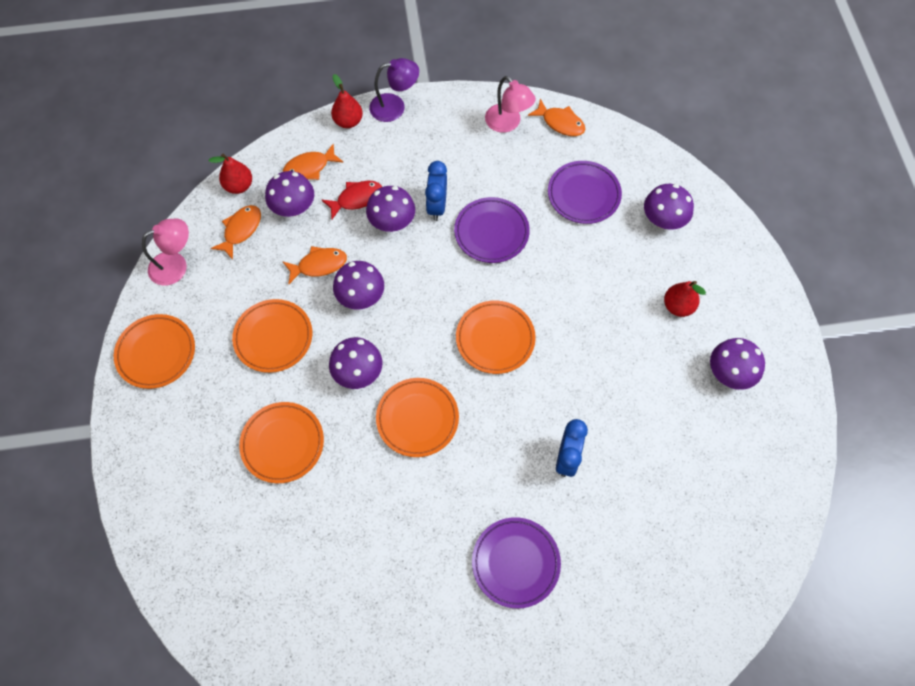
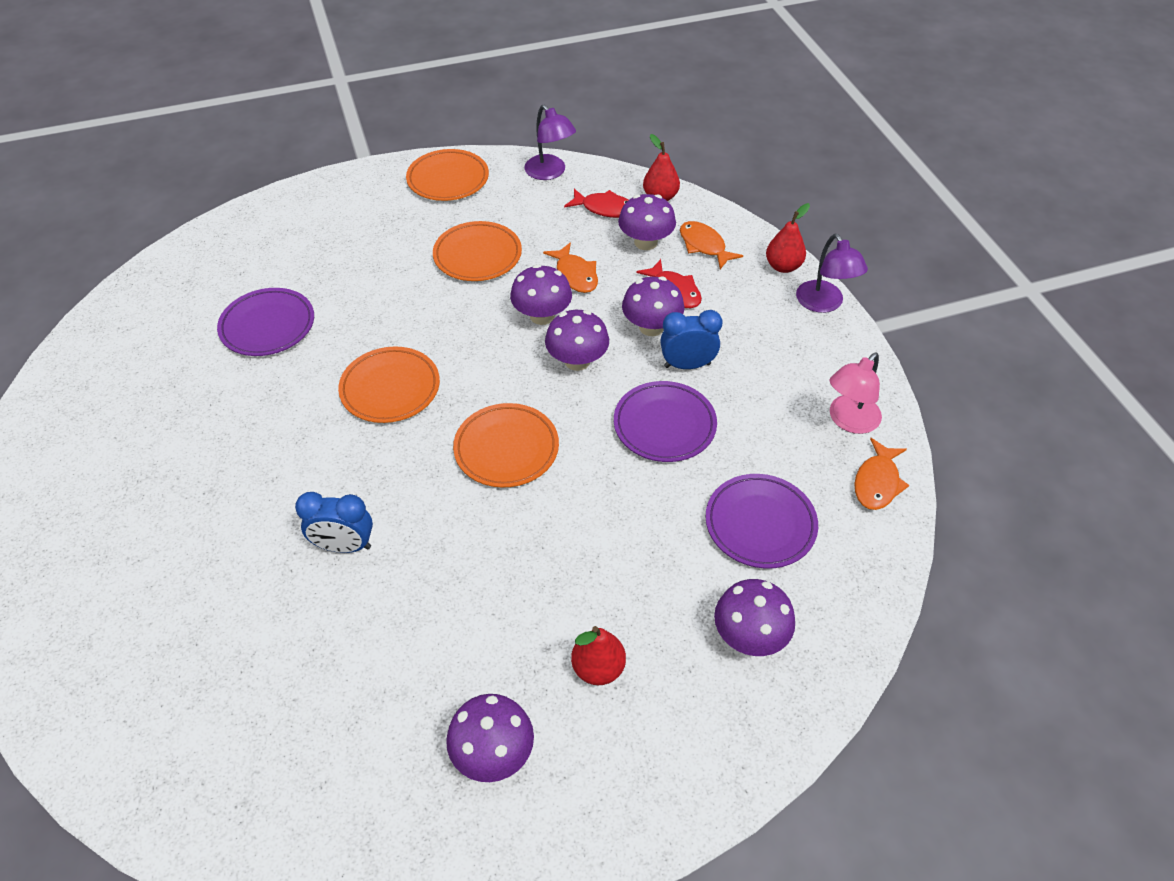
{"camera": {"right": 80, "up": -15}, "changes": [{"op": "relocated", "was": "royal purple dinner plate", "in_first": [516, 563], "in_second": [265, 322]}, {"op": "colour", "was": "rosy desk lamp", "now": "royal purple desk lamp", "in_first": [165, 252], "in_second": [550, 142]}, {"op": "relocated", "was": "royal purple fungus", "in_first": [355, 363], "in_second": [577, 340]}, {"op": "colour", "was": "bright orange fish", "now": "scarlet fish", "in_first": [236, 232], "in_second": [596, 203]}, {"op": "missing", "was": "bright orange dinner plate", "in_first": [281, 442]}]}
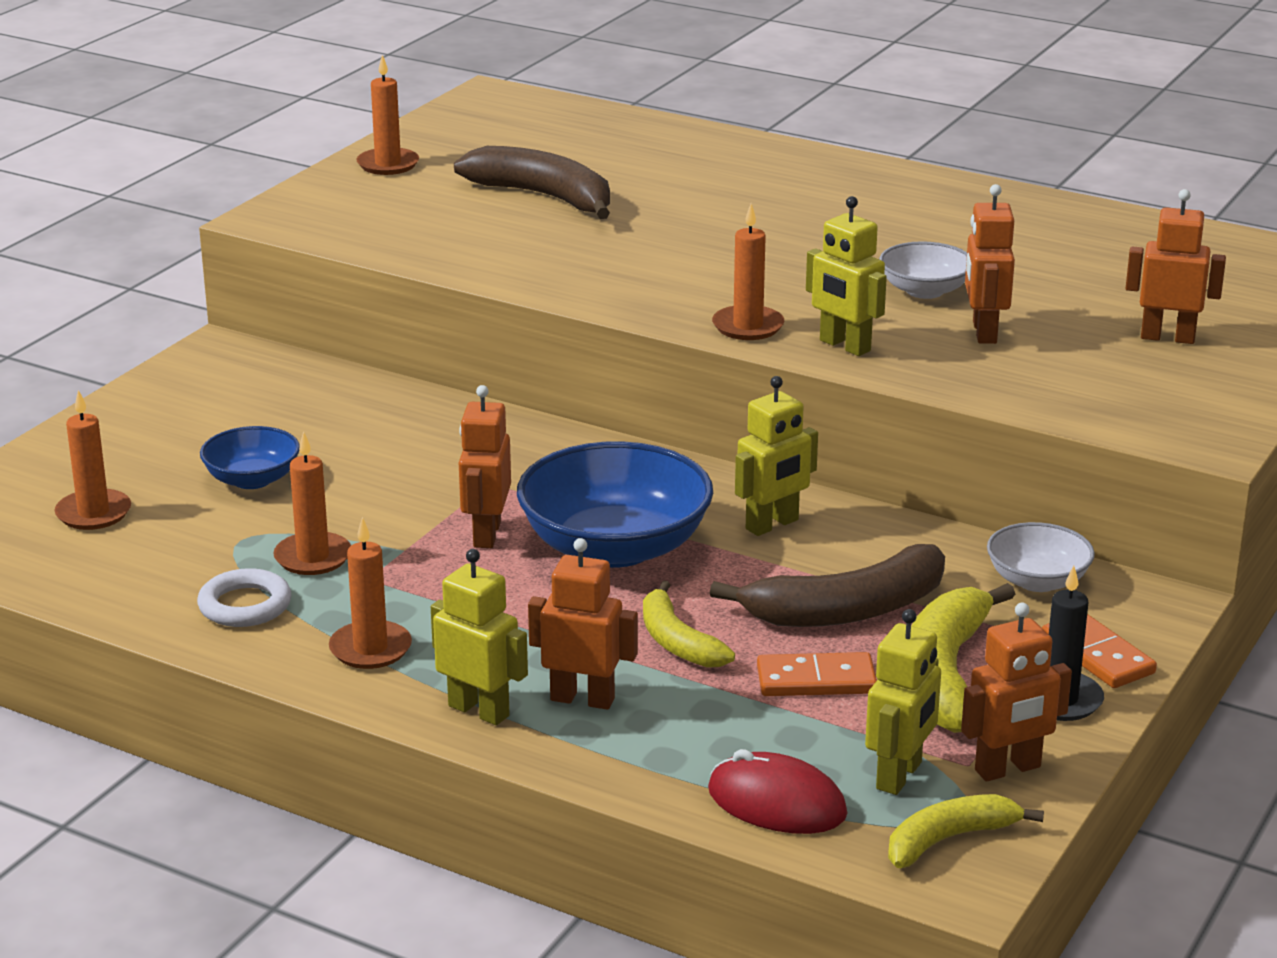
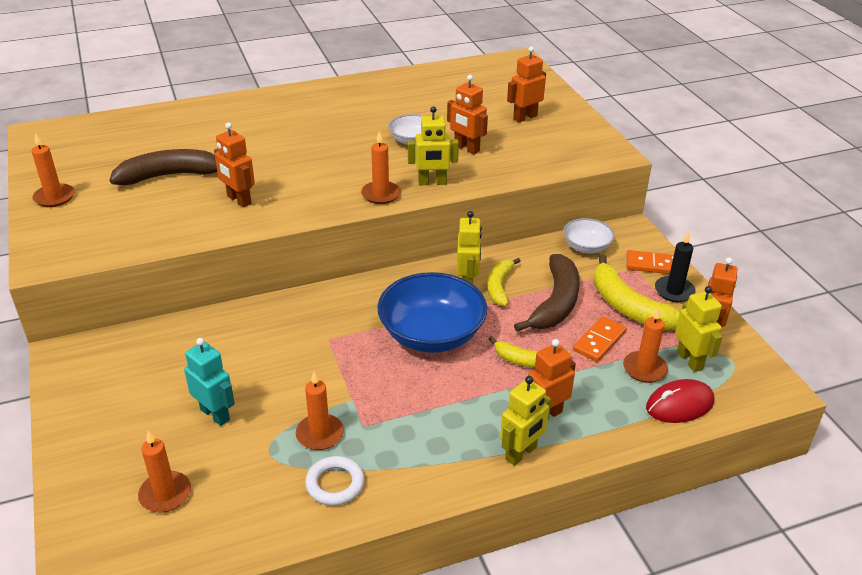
{"camera": {"right": -50, "up": 10}, "changes": [{"op": "exchanged", "was": "royal blue serving bowl", "now": "turquoise robot", "in_first": [250, 457], "in_second": [209, 382]}, {"op": "relocated", "was": "bright orange robot", "in_first": [485, 466], "in_second": [234, 165]}, {"op": "relocated", "was": "bright yellow banana fruit", "in_first": [966, 831], "in_second": [504, 282]}, {"op": "spun", "was": "bright yellow robot", "in_first": [479, 637], "in_second": [526, 421], "clockwise": 150}, {"op": "relocated", "was": "bright orange candle", "in_first": [370, 593], "in_second": [645, 345]}]}
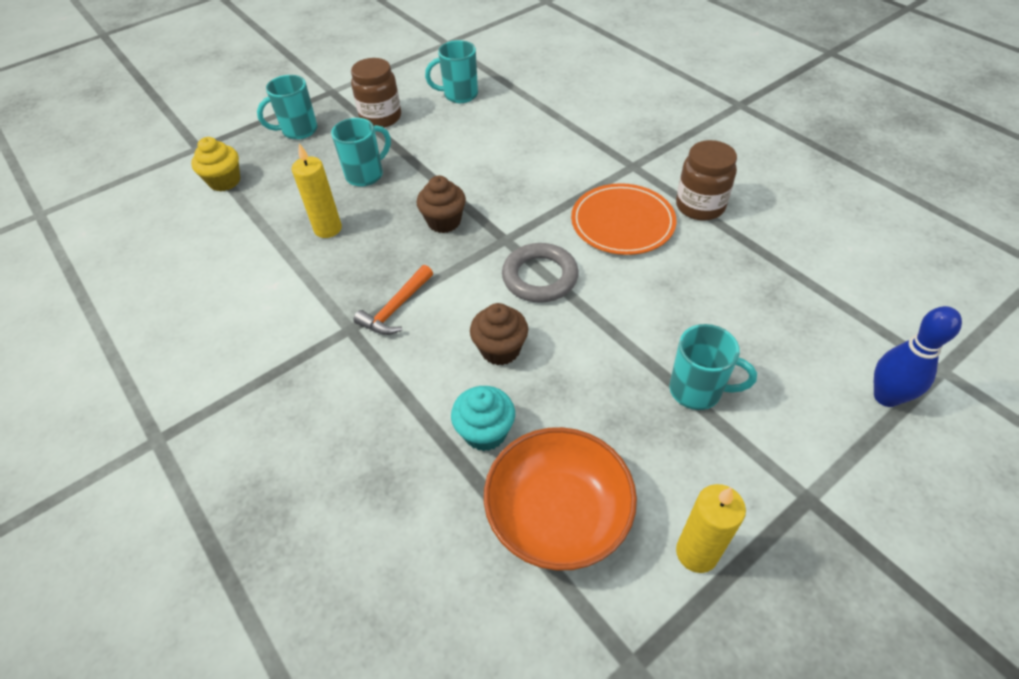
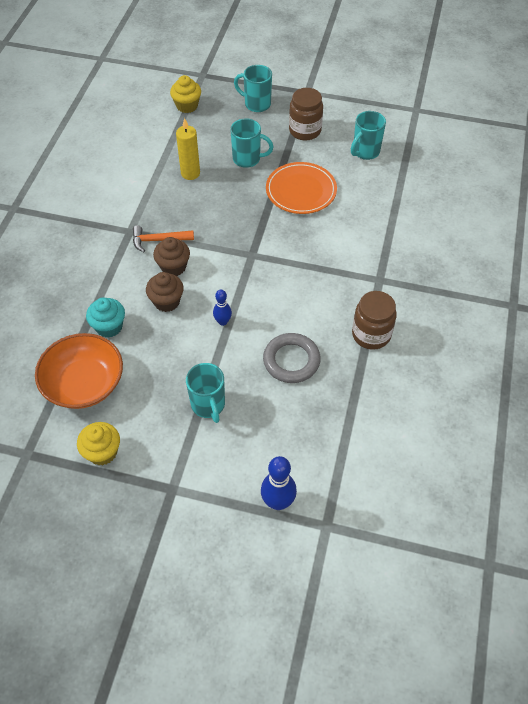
{"camera": {"right": 50, "up": 5}, "changes": [{"op": "exchanged", "was": "bright yellow candle", "now": "bright yellow cupcake", "in_first": [711, 528], "in_second": [98, 443]}, {"op": "relocated", "was": "brown cupcake", "in_first": [441, 204], "in_second": [171, 256]}, {"op": "appeared", "now": "royal blue skittle", "in_second": [222, 307]}, {"op": "relocated", "was": "ash-grey torus", "in_first": [540, 273], "in_second": [292, 358]}, {"op": "relocated", "was": "bright orange dinner plate", "in_first": [624, 219], "in_second": [301, 188]}, {"op": "spun", "was": "turquoise coffee mug", "in_first": [451, 71], "in_second": [368, 135], "clockwise": -90}]}
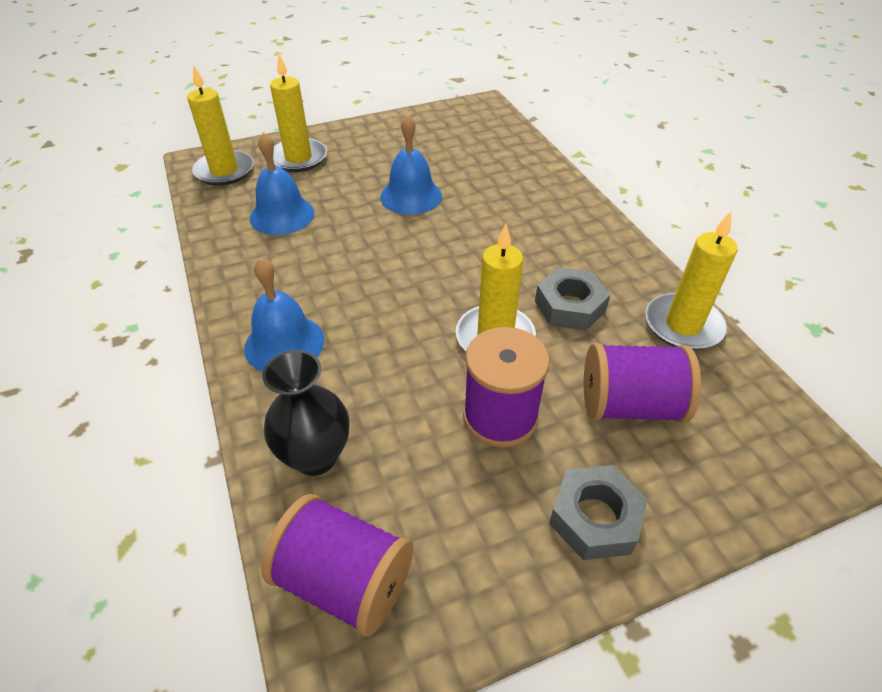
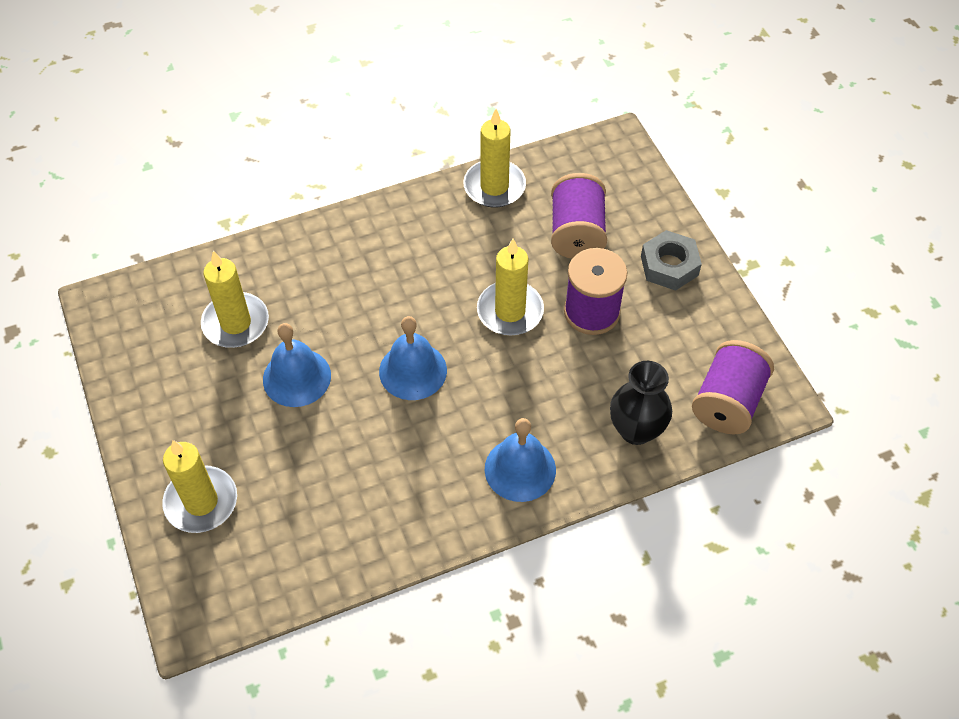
{"camera": {"right": -90, "up": 10}, "changes": [{"op": "relocated", "was": "bright yellow candle", "in_first": [220, 125], "in_second": [235, 299]}, {"op": "relocated", "was": "royal blue school bell", "in_first": [282, 183], "in_second": [413, 358]}, {"op": "missing", "was": "ash-grey hexagon nut", "in_first": [572, 299]}]}
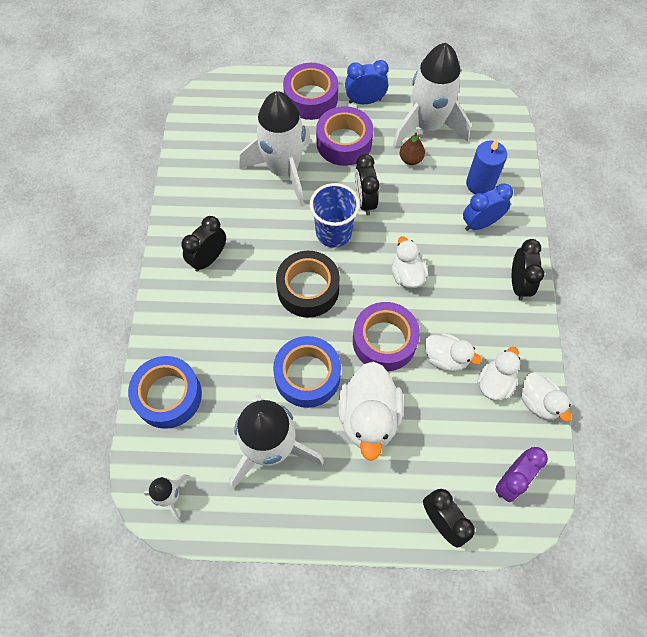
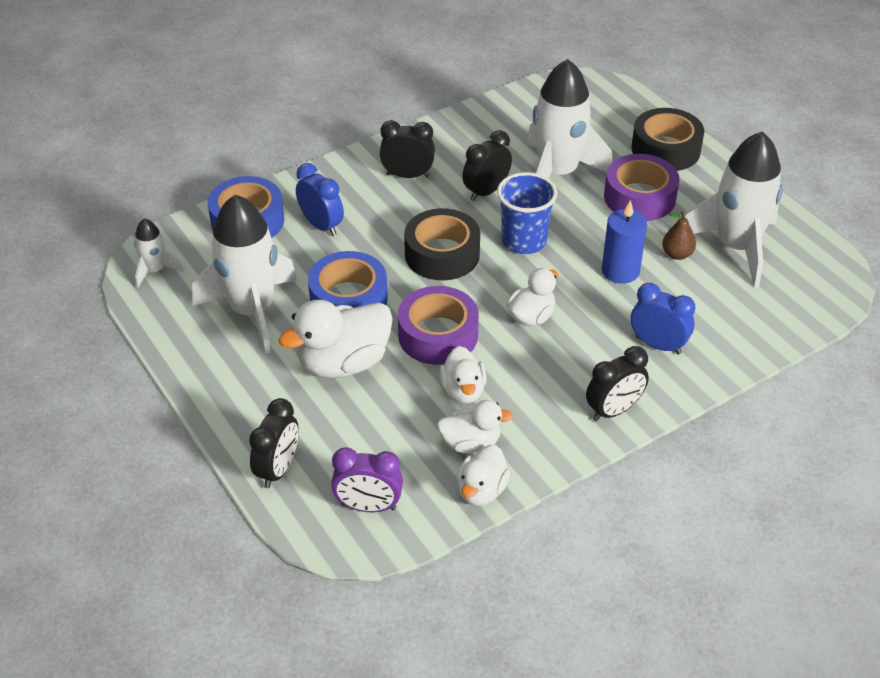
{"camera": {"right": 55, "up": -20}, "changes": [{"op": "relocated", "was": "royal blue clock", "in_first": [367, 82], "in_second": [320, 199]}, {"op": "relocated", "was": "jet-black clock", "in_first": [367, 184], "in_second": [487, 165]}, {"op": "relocated", "was": "royal blue candle", "in_first": [486, 166], "in_second": [624, 242]}, {"op": "colour", "was": "royal purple tape", "now": "jet-black tape", "in_first": [310, 91], "in_second": [667, 139]}]}
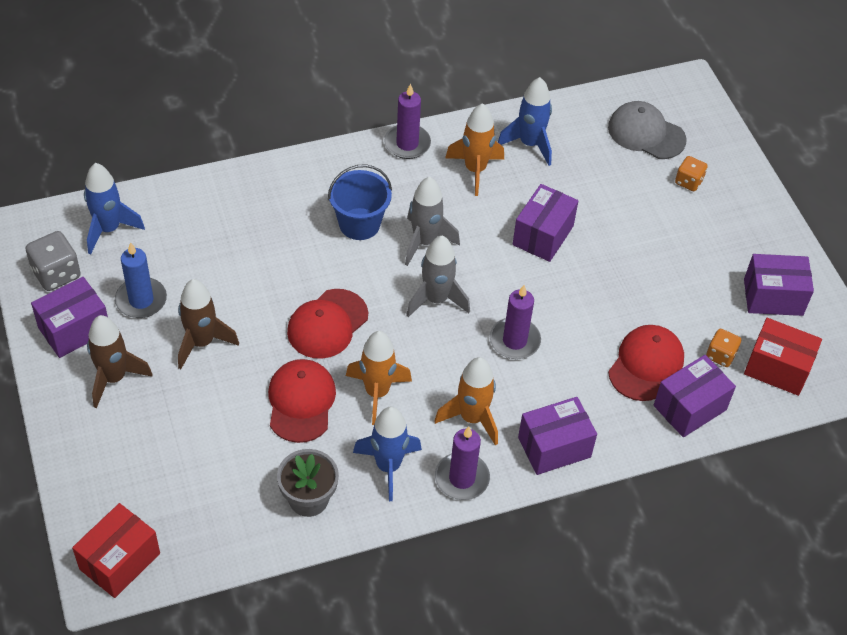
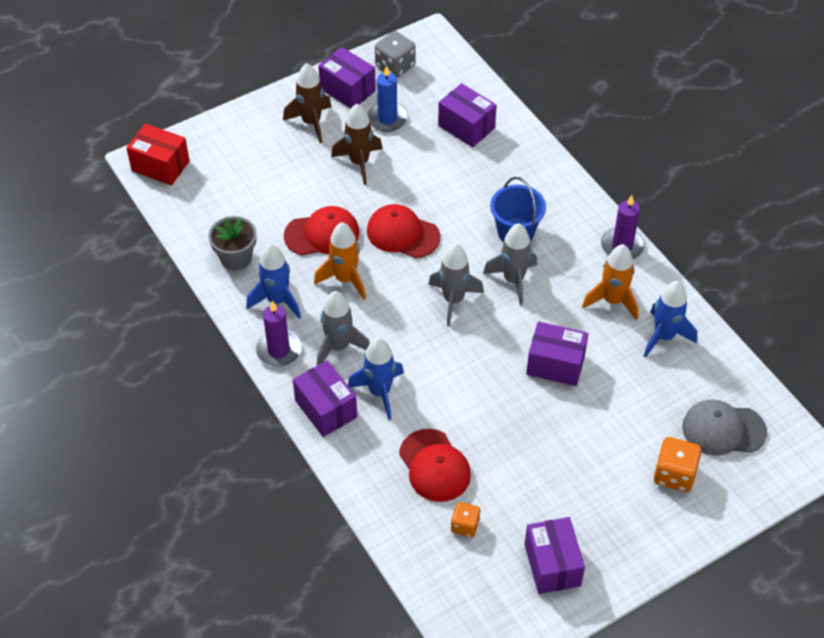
{"camera": {"right": 80, "up": 0}, "changes": [{"op": "colour", "was": "bright orange rocket", "now": "ash-grey rocket", "in_first": [466, 401], "in_second": [343, 328]}, {"op": "relocated", "was": "royal blue rocket", "in_first": [114, 208], "in_second": [376, 379]}, {"op": "spun", "was": "scarlet baseball cap", "in_first": [646, 363], "in_second": [435, 465], "clockwise": 45}, {"op": "relocated", "was": "royal purple box", "in_first": [695, 396], "in_second": [467, 115]}, {"op": "size", "was": "bright orange die", "in_first": [691, 174], "in_second": [678, 464], "ratio": 1.57}, {"op": "spun", "was": "ash-grey baseball cap", "in_first": [647, 130], "in_second": [724, 427], "clockwise": -105}, {"op": "missing", "was": "royal purple candle", "in_first": [515, 322]}, {"op": "missing", "was": "scarlet box", "in_first": [783, 357]}]}
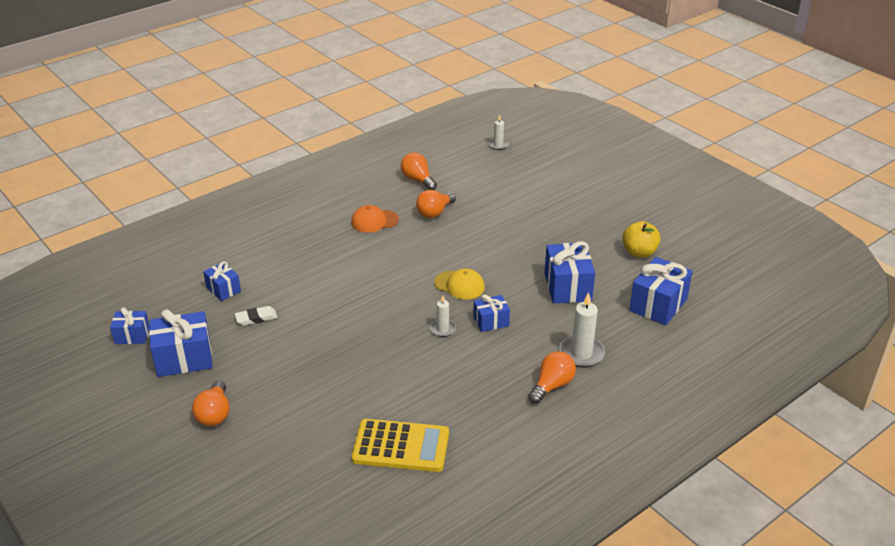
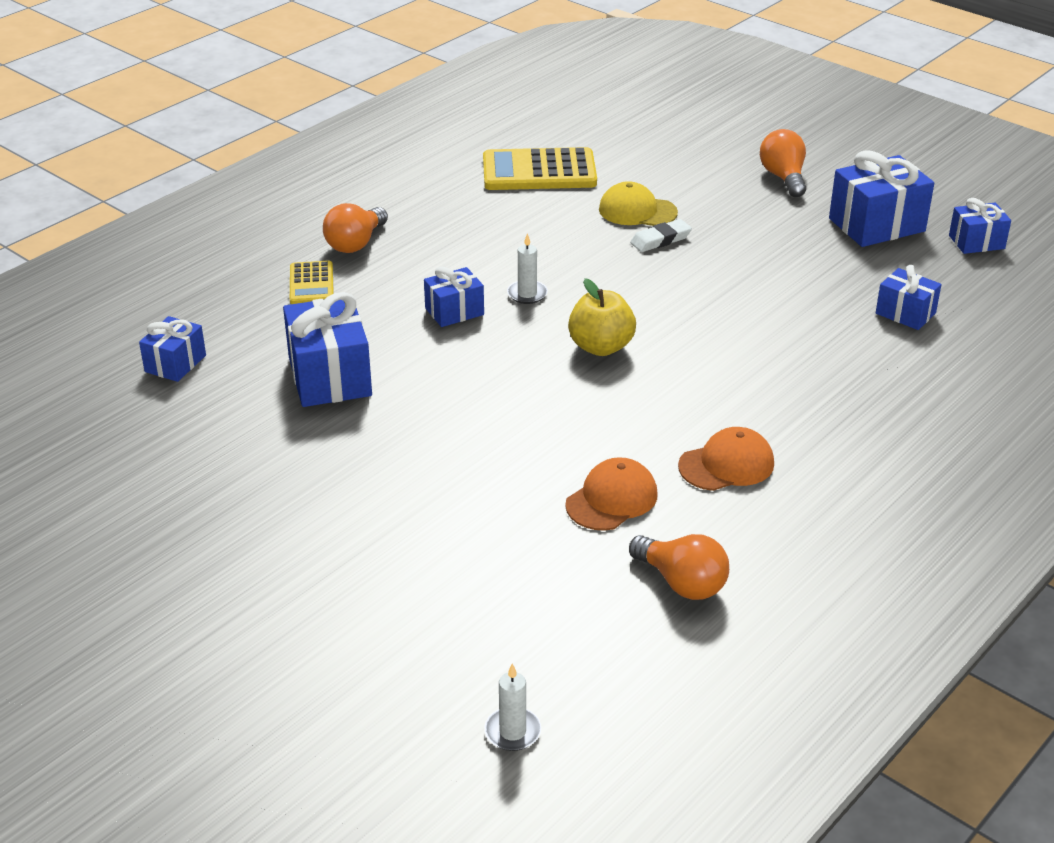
{"camera": {"right": 170, "up": 0}, "changes": [{"op": "size", "was": "royal blue present", "in_first": [661, 291], "in_second": [172, 349], "ratio": 0.58}, {"op": "exchanged", "was": "pure white candle", "now": "bright yellow adding machine", "in_first": [582, 329], "in_second": [312, 282]}, {"op": "exchanged", "was": "bright orange bulb", "now": "bright orange baseball cap", "in_first": [436, 204], "in_second": [611, 494]}, {"op": "relocated", "was": "bright yellow toy apple", "in_first": [641, 239], "in_second": [602, 317]}, {"op": "relocated", "was": "bright yellow baseball cap", "in_first": [459, 284], "in_second": [638, 203]}, {"op": "relocated", "was": "pure white eraser", "in_first": [256, 316], "in_second": [661, 235]}]}
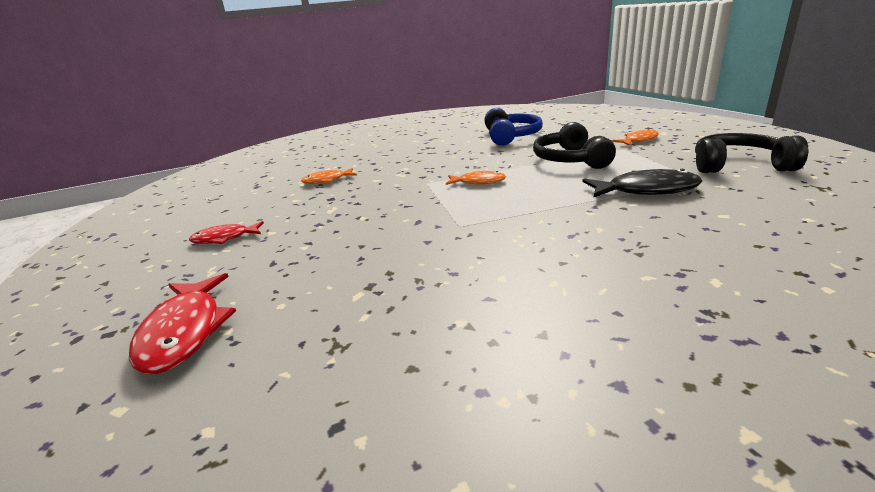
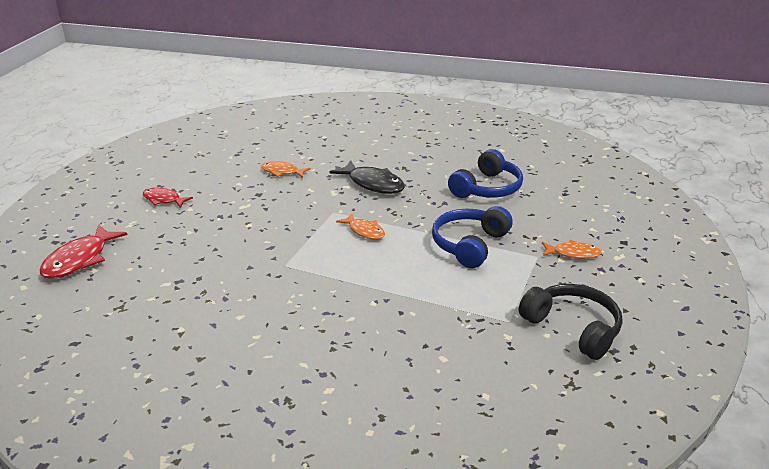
{"camera": {"right": 35, "up": 5}, "changes": [{"op": "relocated", "was": "jet-black fish", "in_first": [642, 182], "in_second": [367, 177]}, {"op": "colour", "was": "jet-black over-ear headphones", "now": "royal blue over-ear headphones", "in_first": [574, 145], "in_second": [472, 237]}]}
